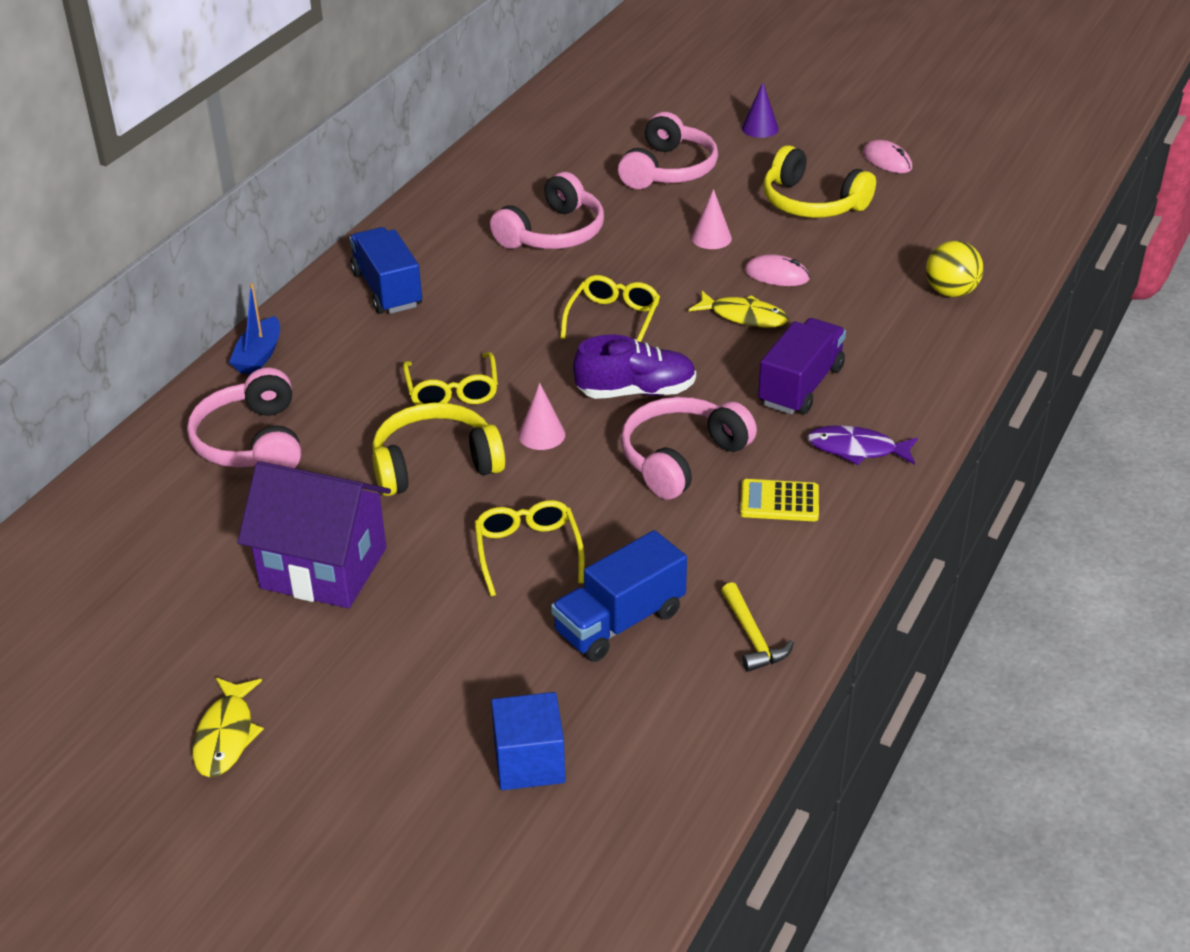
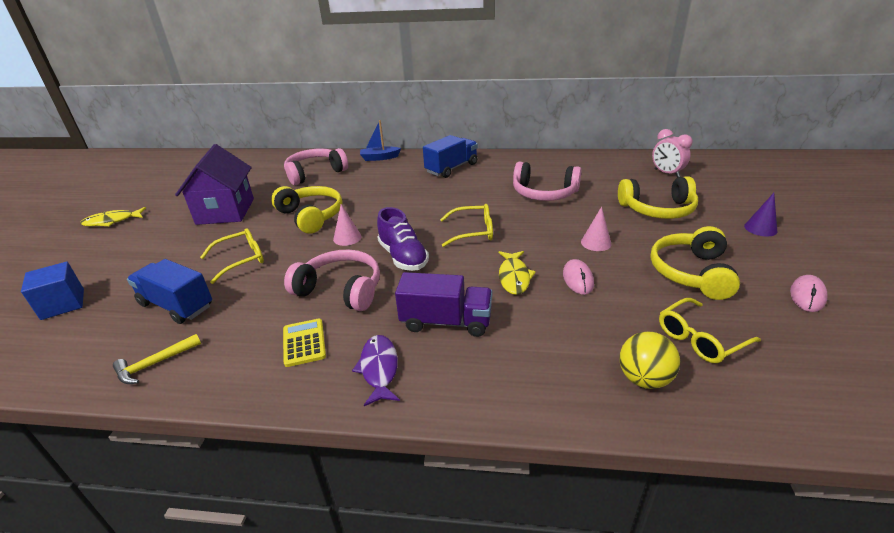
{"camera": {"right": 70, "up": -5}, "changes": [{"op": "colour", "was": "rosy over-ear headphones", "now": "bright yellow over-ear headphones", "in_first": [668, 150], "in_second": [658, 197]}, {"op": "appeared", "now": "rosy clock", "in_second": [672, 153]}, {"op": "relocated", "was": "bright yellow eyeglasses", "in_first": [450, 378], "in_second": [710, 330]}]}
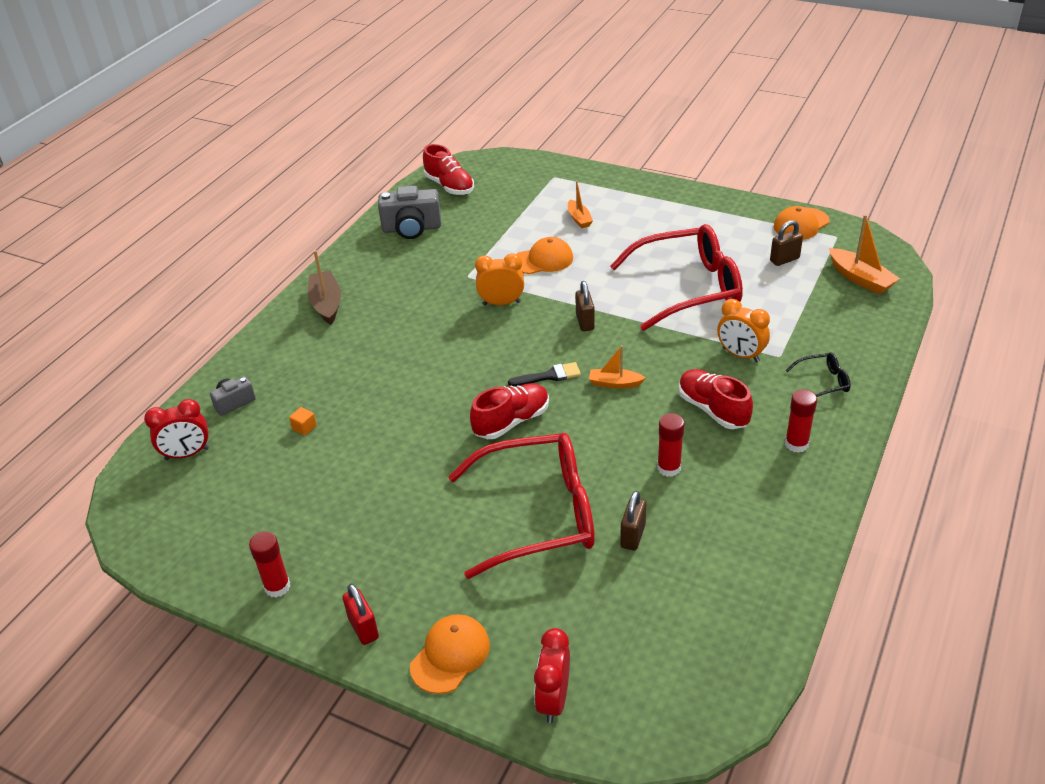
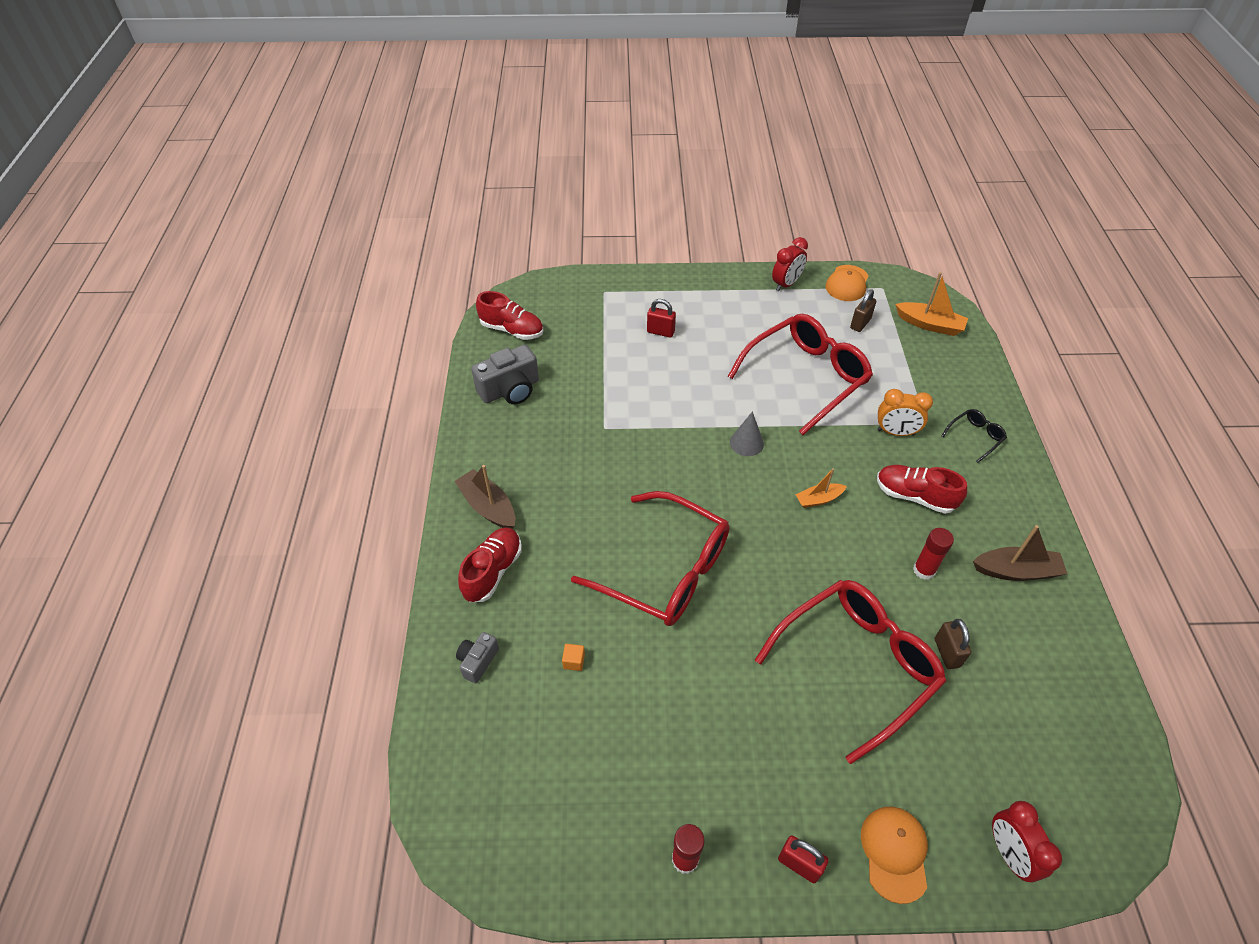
{"camera": {"right": -30, "up": 10}, "changes": [{"op": "relocated", "was": "scarlet shoe", "in_first": [509, 411], "in_second": [490, 564]}, {"op": "appeared", "now": "scarlet eyeglasses", "in_second": [650, 558]}, {"op": "exchanged", "was": "bright orange boat", "now": "scarlet lock", "in_first": [580, 204], "in_second": [661, 318]}, {"op": "exchanged", "was": "brown lock", "now": "ash-grey solid cone", "in_first": [585, 306], "in_second": [747, 433]}, {"op": "relocated", "was": "scarlet clock", "in_first": [176, 429], "in_second": [790, 264]}, {"op": "appeared", "now": "brown boat", "in_second": [1020, 553]}, {"op": "missing", "was": "bright orange clock", "in_first": [499, 279]}, {"op": "missing", "was": "jet-black paint brush", "in_first": [544, 374]}, {"op": "missing", "was": "bright orange baseball cap", "in_first": [545, 255]}, {"op": "missing", "was": "scarlet glue stick", "in_first": [801, 421]}]}
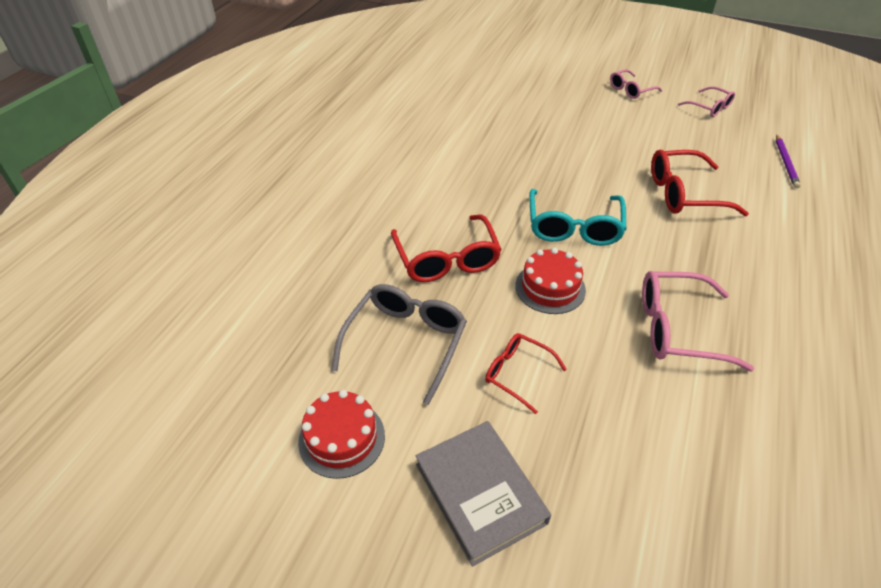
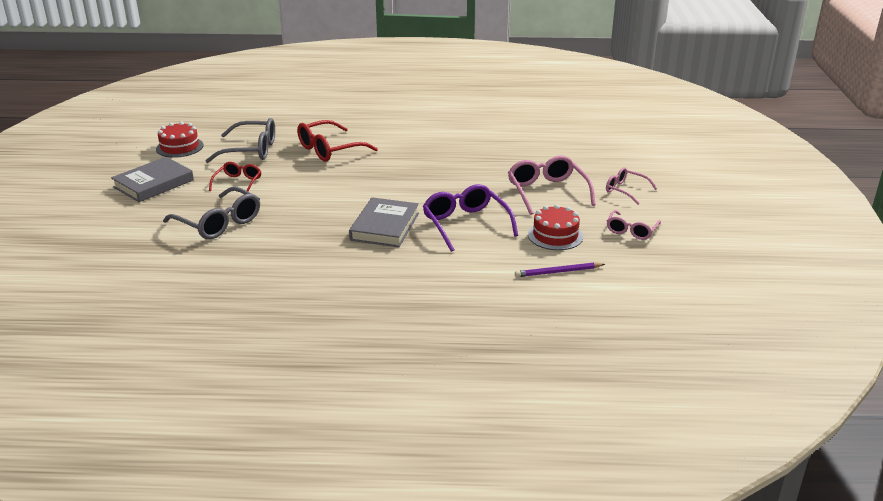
{"camera": {"right": 70, "up": -15}, "changes": [{"op": "appeared", "now": "ash-grey eyeglasses", "in_second": [211, 213]}, {"op": "appeared", "now": "ash-grey hardback", "in_second": [384, 222]}, {"op": "colour", "was": "scarlet eyeglasses", "now": "royal purple eyeglasses", "in_first": [700, 182], "in_second": [470, 218]}, {"op": "relocated", "was": "rosy eyeglasses", "in_first": [698, 321], "in_second": [552, 185]}, {"op": "relocated", "was": "scarlet cake", "in_first": [550, 281], "in_second": [555, 227]}, {"op": "missing", "was": "turquoise eyeglasses", "in_first": [577, 217]}]}
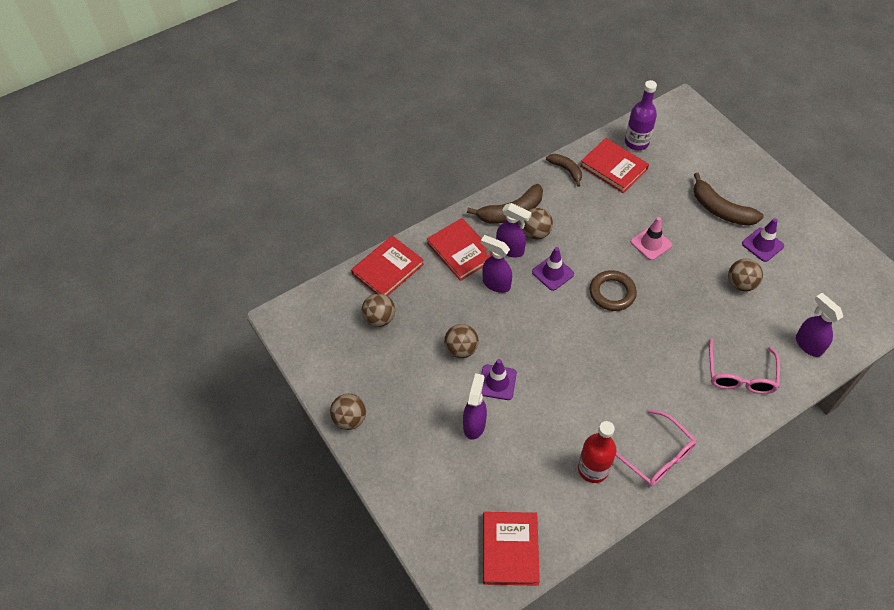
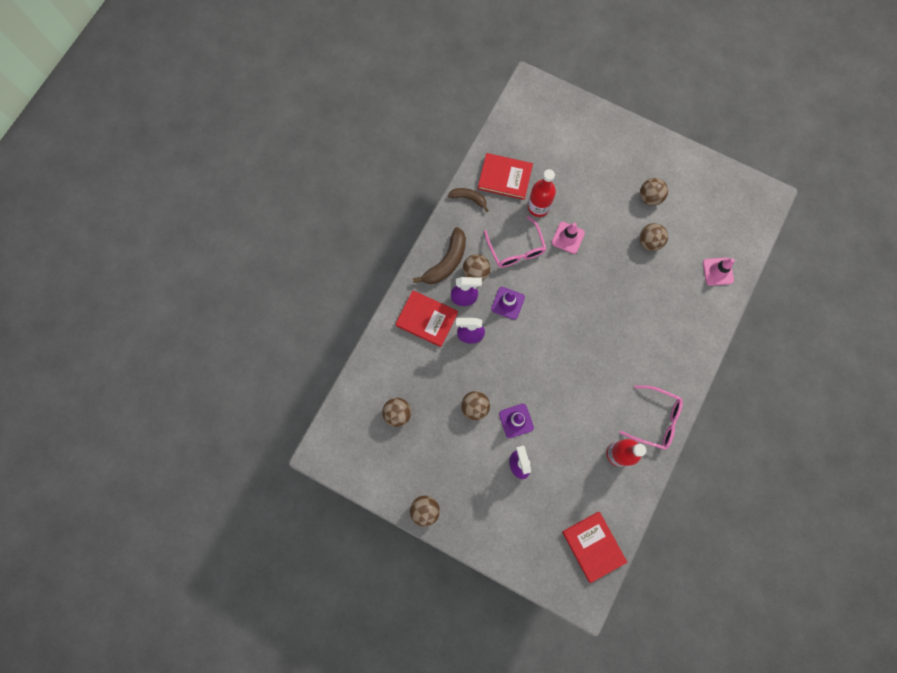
{"camera": {"right": -30, "up": 20}, "changes": [{"op": "relocated", "was": "rosy eyeglasses", "in_first": [744, 366], "in_second": [515, 242]}, {"op": "appeared", "now": "scarlet flask", "in_second": [542, 193]}, {"op": "exchanged", "was": "royal purple road cone", "now": "brown ball", "in_first": [763, 240], "in_second": [654, 192]}, {"op": "exchanged", "was": "royal purple spray cleaner", "now": "rosy road cone", "in_first": [819, 325], "in_second": [719, 271]}, {"op": "missing", "was": "scarlet hardback", "in_first": [387, 266]}, {"op": "missing", "was": "brown torus", "in_first": [613, 290]}, {"op": "missing", "was": "royal purple flask", "in_first": [641, 115]}, {"op": "missing", "was": "brown banana fruit", "in_first": [729, 199]}]}
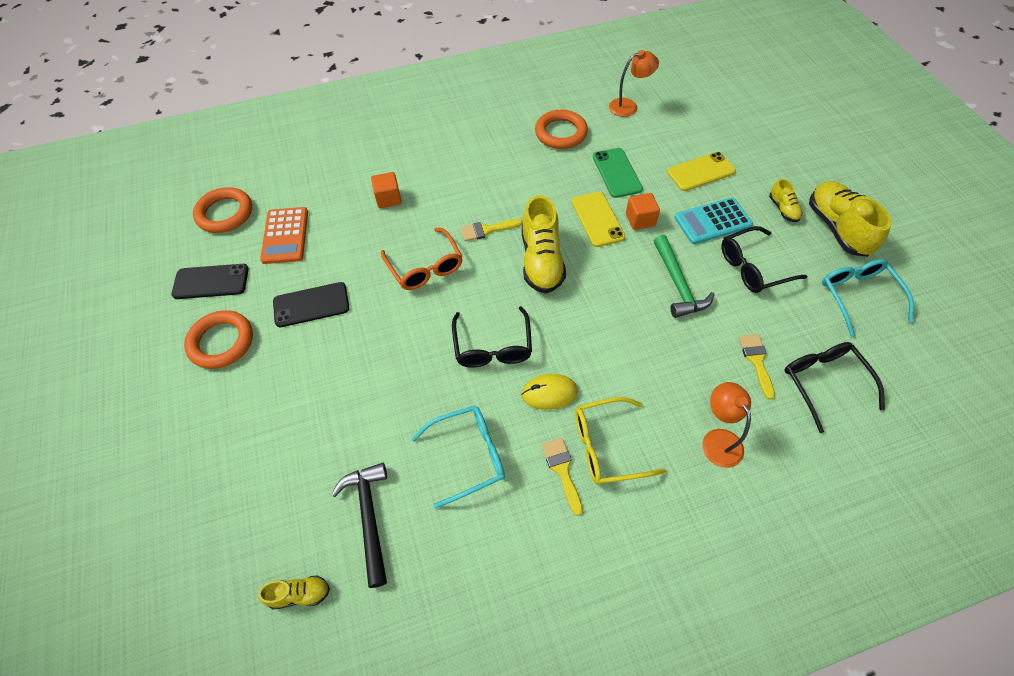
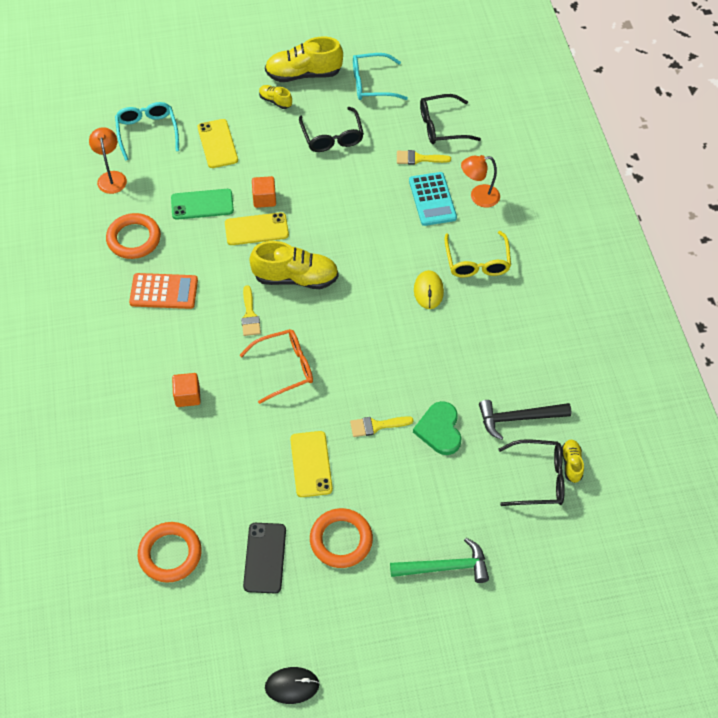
{"camera": {"right": -85, "up": 0}, "changes": [{"op": "relocated", "was": "turquoise eyeglasses", "in_first": [458, 457], "in_second": [147, 131]}, {"op": "relocated", "was": "bright orange adding machine", "in_first": [284, 235], "in_second": [163, 291]}, {"op": "spun", "was": "bright yellow shoe", "in_first": [785, 200], "in_second": [275, 97], "clockwise": -135}, {"op": "appeared", "now": "jet-black computer mouse", "in_second": [292, 685]}, {"op": "colour", "was": "jet-black smartphone", "now": "bright yellow smartphone", "in_first": [311, 304], "in_second": [311, 464]}, {"op": "relocated", "was": "bright yellow paint brush", "in_first": [562, 477], "in_second": [381, 426]}, {"op": "relocated", "was": "green claw hammer", "in_first": [684, 276], "in_second": [439, 560]}, {"op": "relocated", "was": "turquoise adding machine", "in_first": [713, 220], "in_second": [433, 199]}, {"op": "appeared", "now": "green heart", "in_second": [437, 428]}, {"op": "relocated", "was": "jet-black eyeglasses", "in_first": [492, 337], "in_second": [531, 472]}]}
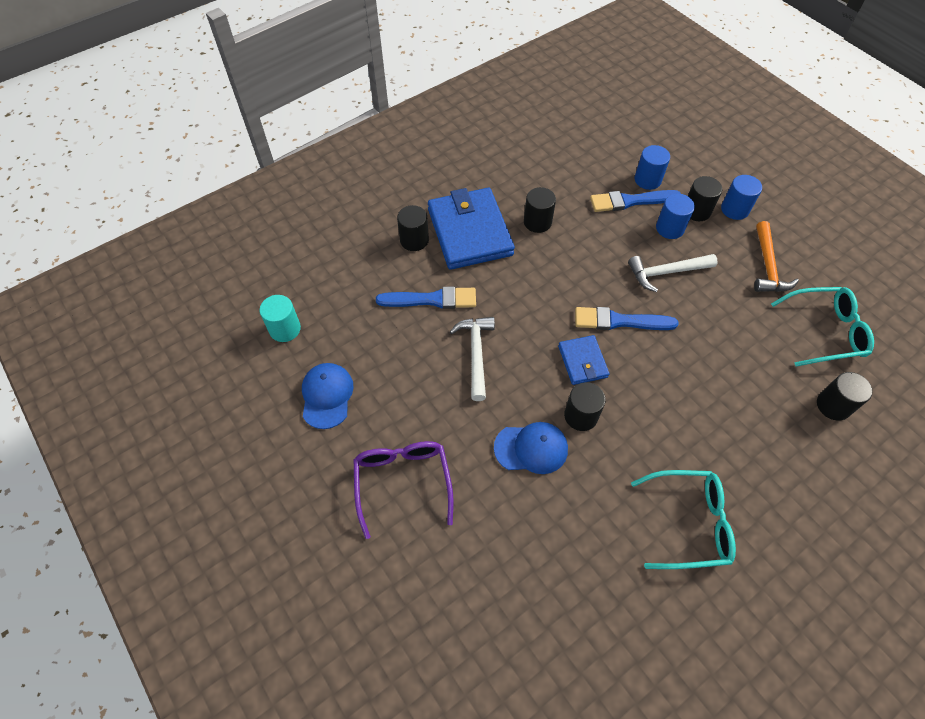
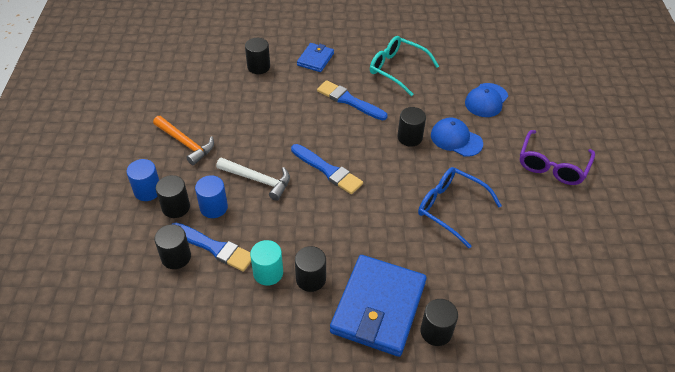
{"camera": {"right": -145, "up": -10}, "changes": [{"op": "spun", "was": "bright orange claw hammer", "in_first": [776, 256], "in_second": [183, 140], "clockwise": 90}, {"op": "colour", "was": "royal blue solid cylinder", "now": "jet-black solid cylinder", "in_first": [652, 167], "in_second": [172, 246]}, {"op": "relocated", "was": "turquoise solid cylinder", "in_first": [280, 318], "in_second": [266, 263]}, {"op": "relocated", "was": "royal blue card wallet", "in_first": [584, 360], "in_second": [315, 57]}, {"op": "relocated", "was": "royal blue paint brush", "in_first": [426, 298], "in_second": [352, 100]}, {"op": "exchanged", "was": "pure white claw hammer", "now": "royal blue eyeglasses", "in_first": [472, 359], "in_second": [460, 207]}, {"op": "relocated", "was": "royal blue baseball cap", "in_first": [328, 396], "in_second": [486, 100]}, {"op": "missing", "was": "turquoise eyeglasses", "in_first": [822, 327]}]}
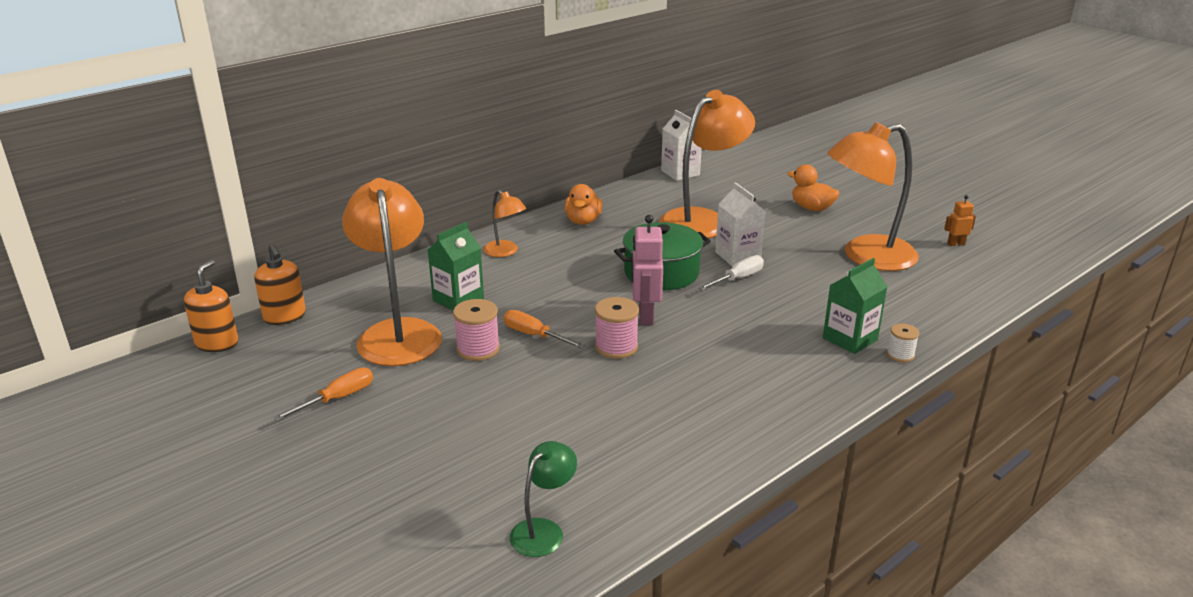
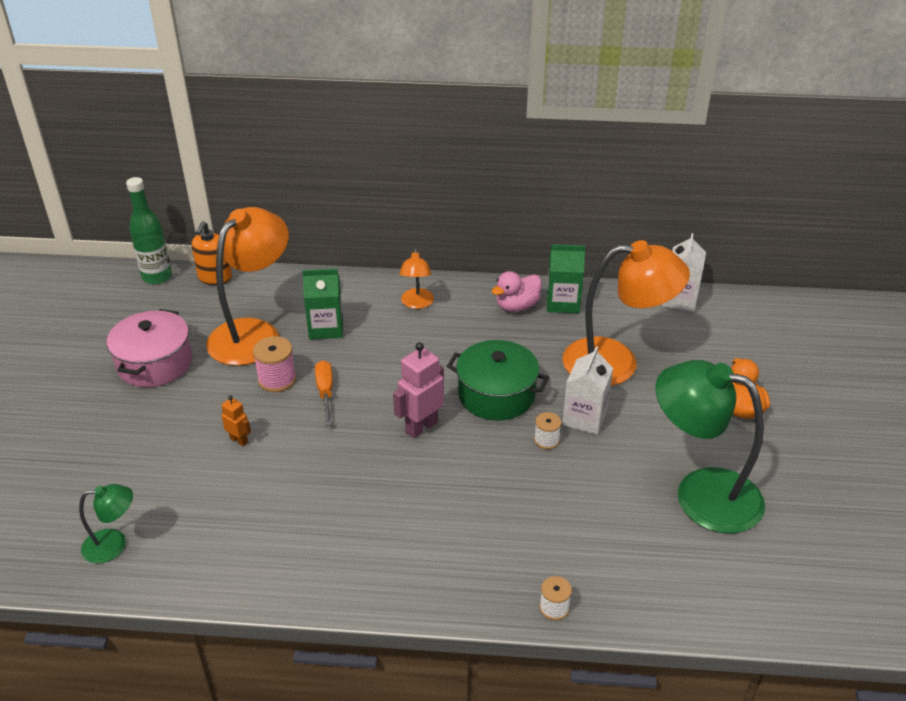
{"camera": {"right": 45, "up": 10}, "changes": [{"op": "exchanged", "was": "bright orange flat screwdriver", "now": "rosy pot", "in_first": [323, 394], "in_second": [149, 348]}, {"op": "exchanged", "was": "bright orange pump bottle", "now": "green flask", "in_first": [211, 306], "in_second": [149, 230]}, {"op": "relocated", "was": "bright orange robot", "in_first": [960, 220], "in_second": [236, 420]}, {"op": "colour", "was": "bright orange duck", "now": "rosy duck", "in_first": [584, 204], "in_second": [517, 291]}, {"op": "exchanged", "was": "pure white flat screwdriver", "now": "pure white reel of thread", "in_first": [731, 272], "in_second": [548, 430]}, {"op": "relocated", "was": "green juice carton", "in_first": [855, 306], "in_second": [566, 278]}, {"op": "colour", "was": "bright orange desk lamp", "now": "green desk lamp", "in_first": [873, 196], "in_second": [710, 447]}, {"op": "missing", "was": "rosy reel of thread", "in_first": [617, 328]}]}
